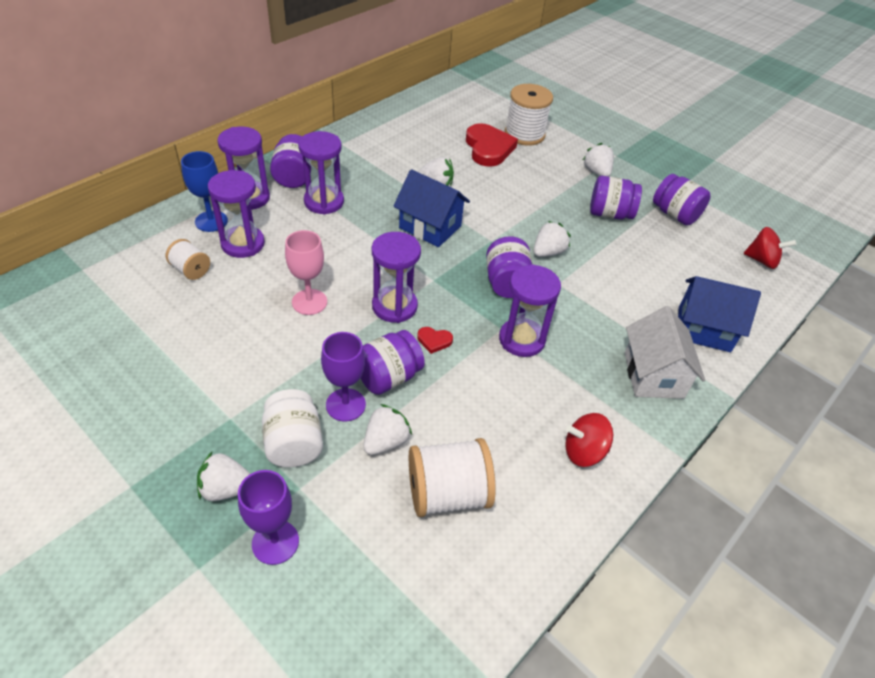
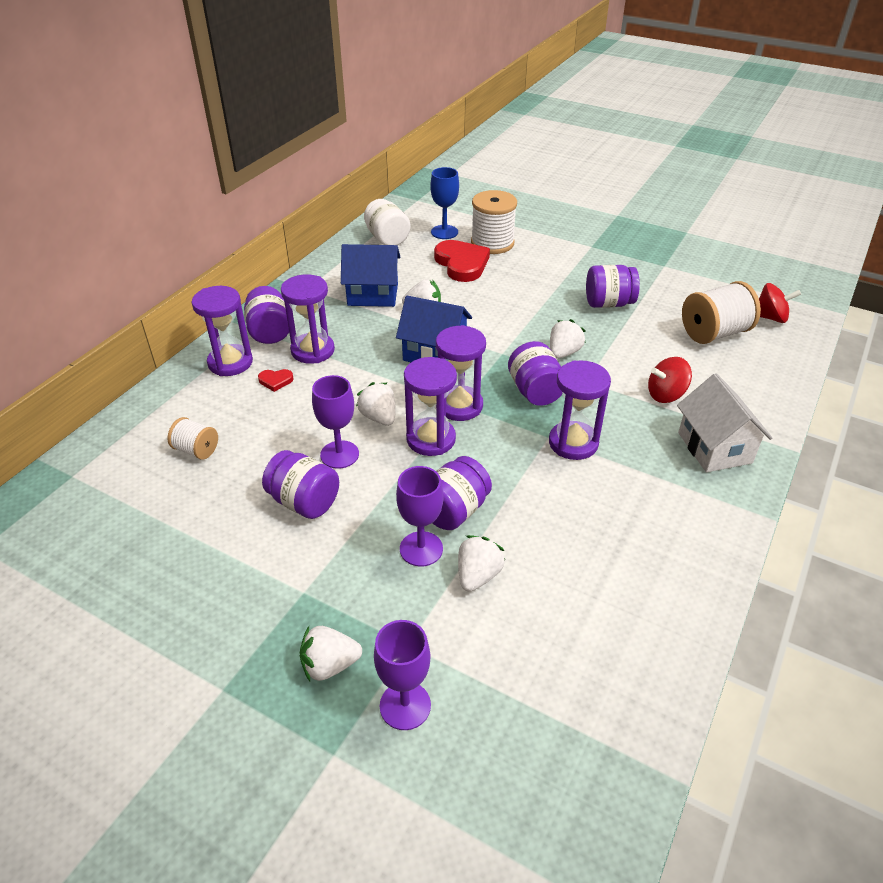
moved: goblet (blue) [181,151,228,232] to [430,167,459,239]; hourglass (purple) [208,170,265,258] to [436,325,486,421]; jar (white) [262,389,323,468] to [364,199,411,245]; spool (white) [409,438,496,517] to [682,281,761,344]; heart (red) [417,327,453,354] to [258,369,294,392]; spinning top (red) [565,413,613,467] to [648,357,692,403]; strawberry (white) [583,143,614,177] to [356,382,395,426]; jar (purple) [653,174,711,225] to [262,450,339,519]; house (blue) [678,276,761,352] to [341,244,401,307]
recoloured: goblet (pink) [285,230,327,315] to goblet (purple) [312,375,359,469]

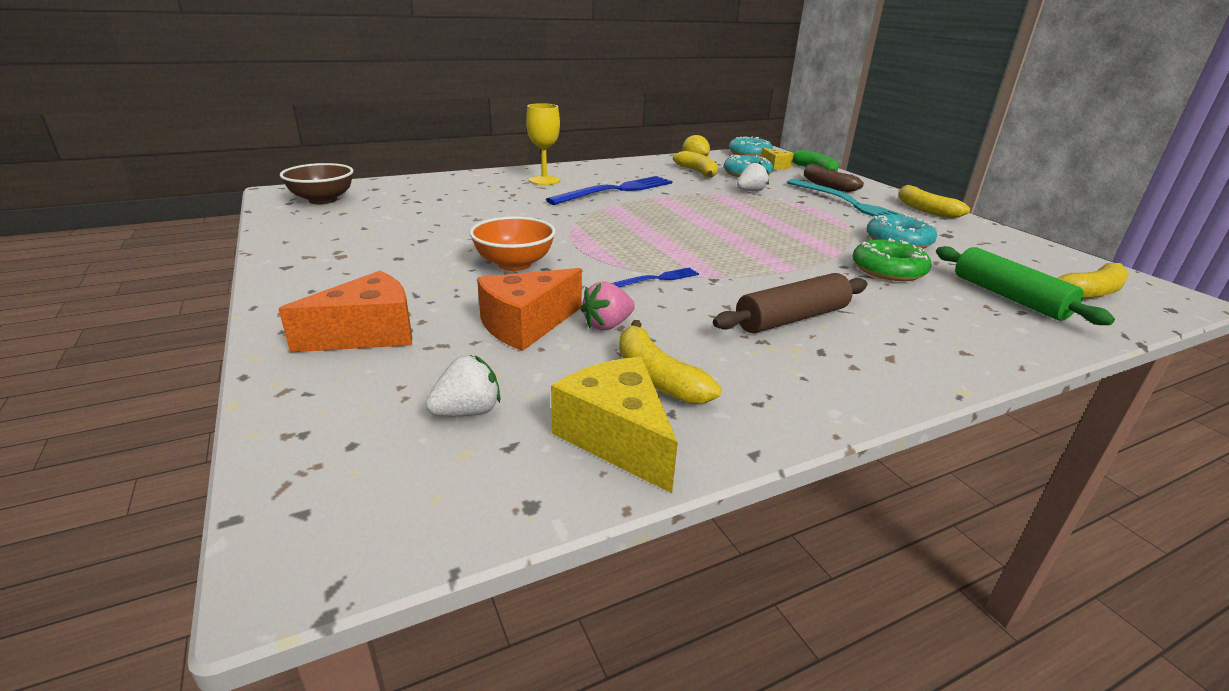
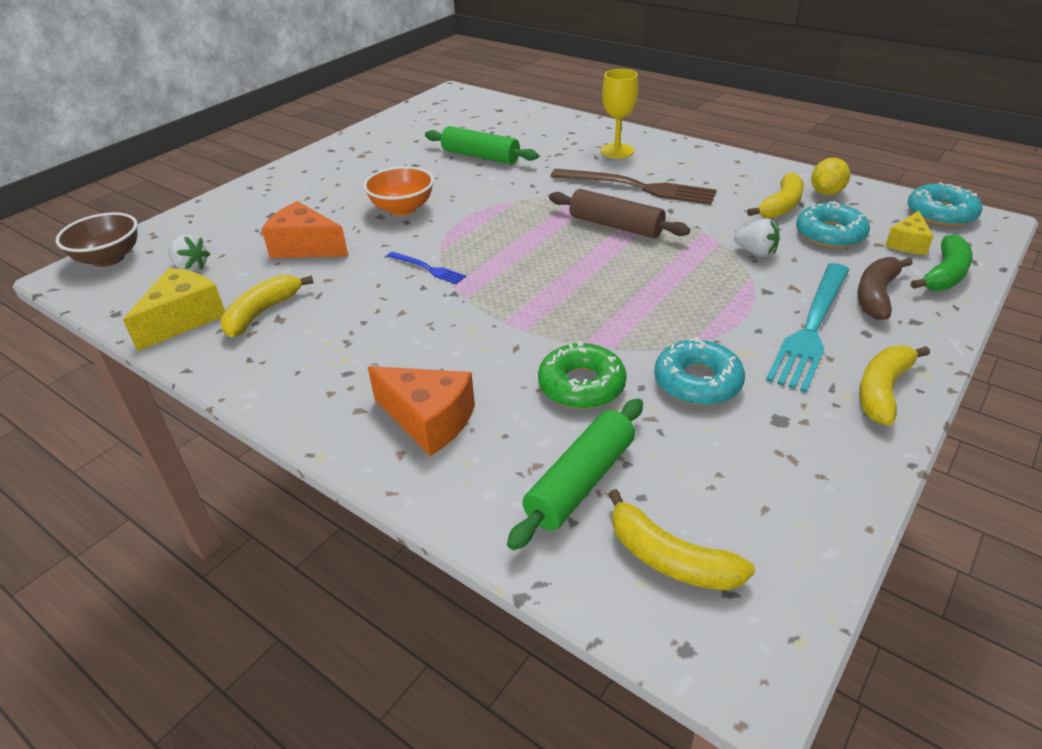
removed: strawberry (pink) [580,281,635,330]
added: rolling pin (green) [425,126,539,164]
moved: cheese (orange) [279,270,412,353] to [368,366,475,456]; bowl (brown) [280,163,353,204] to [56,212,138,267]; rolling pin (brown) [713,273,868,333] to [549,189,690,238]
recoloured: fork (blue) [546,176,672,205] to fork (brown) [551,169,717,205]

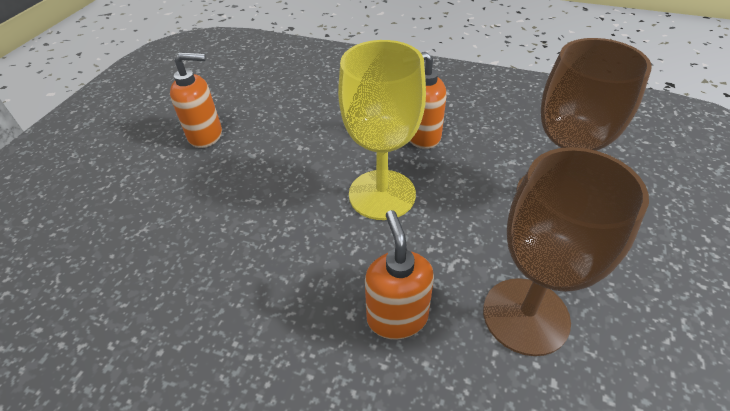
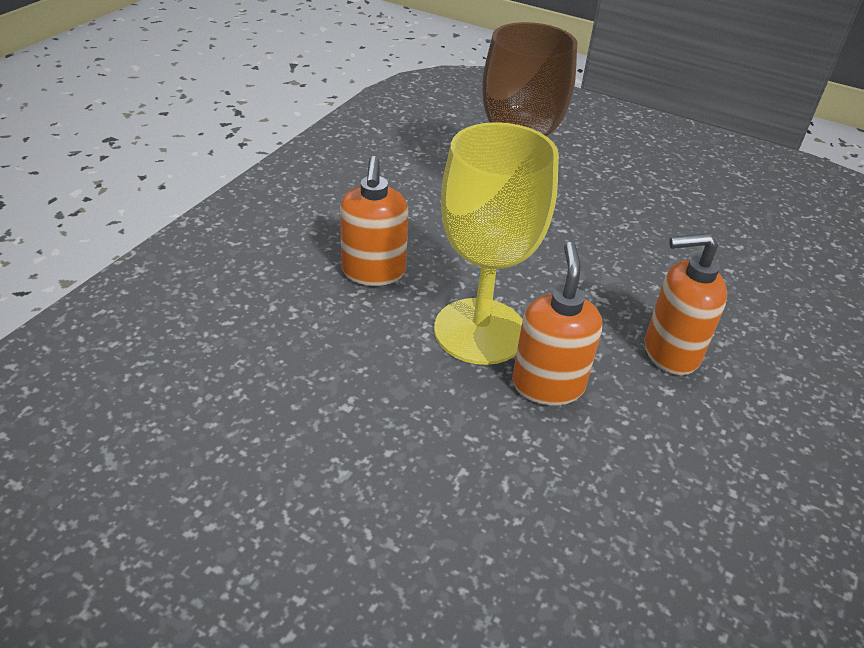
removed: goblet (brown) [483,147,649,356]
moved: soap dispenser (orange) [170,52,222,148] to [512,242,602,405]

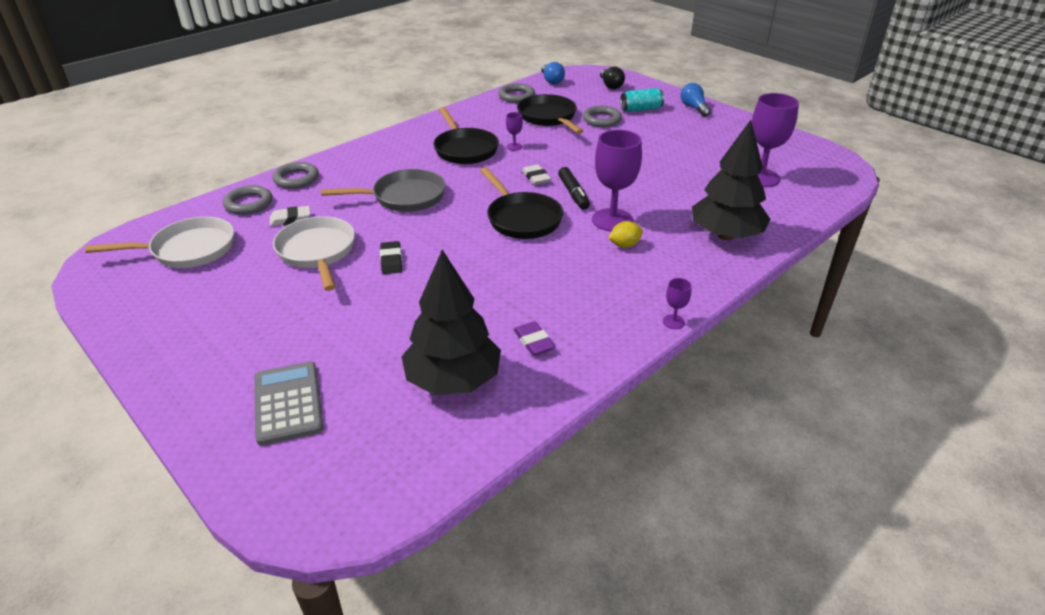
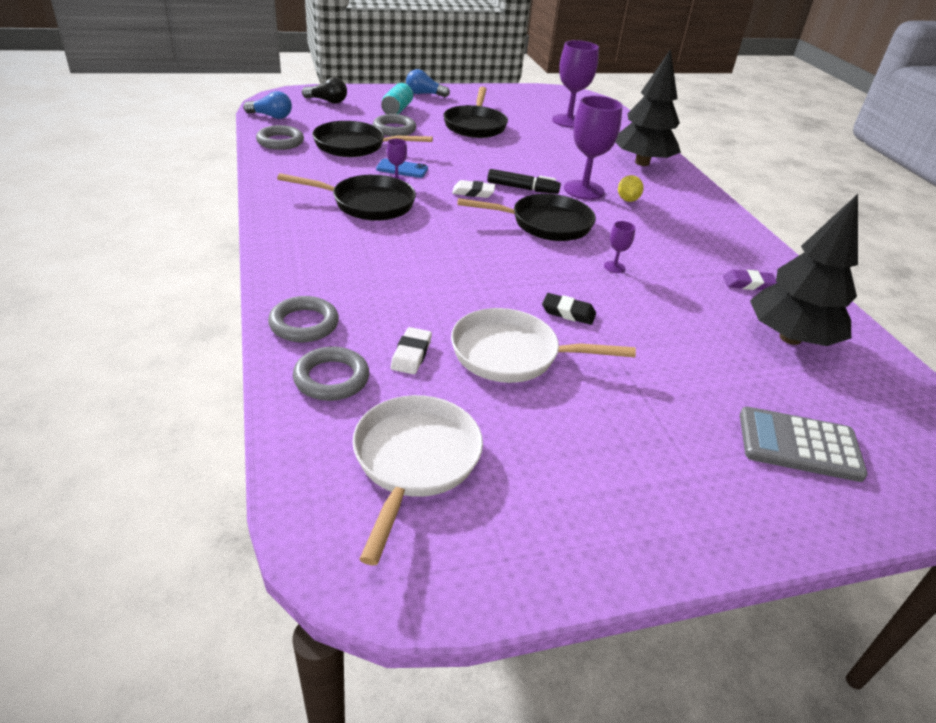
removed: pan (grey) [321,169,446,212]
added: phone (blue) [376,158,428,178]; pan (black) [443,87,508,138]
moved: goblet (purple) [663,278,691,329] to [604,221,635,273]

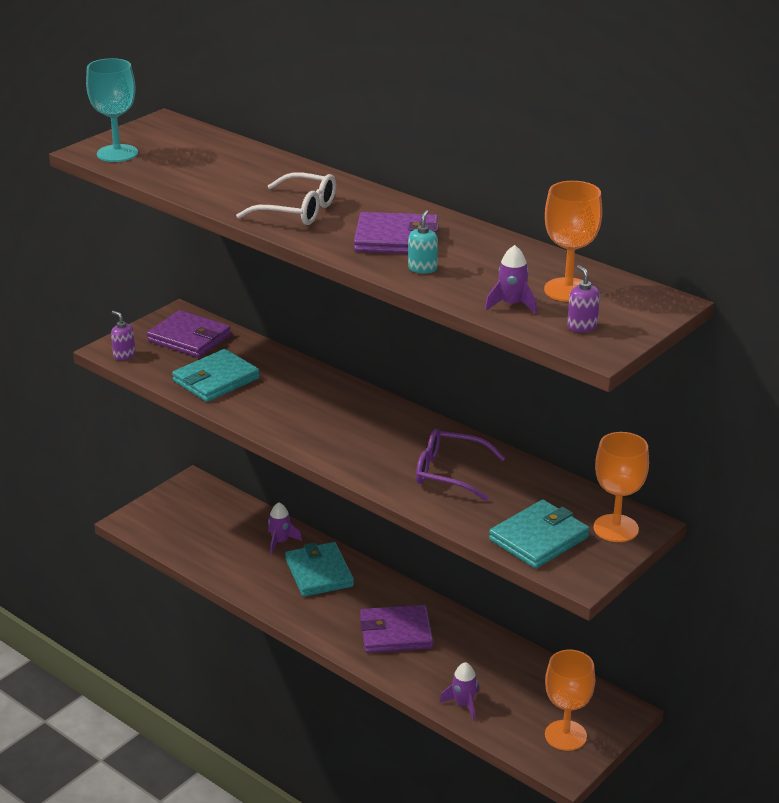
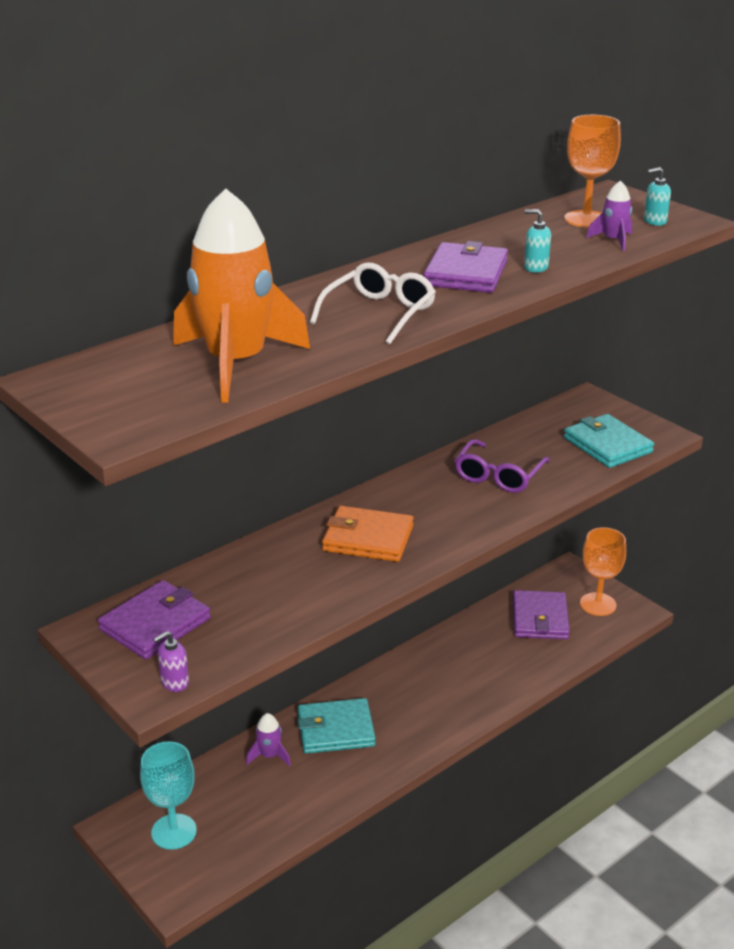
removed: wallet (turquoise) [172,349,260,402]; rocket (purple) [440,662,479,721]; goblet (orange) [594,432,649,542]
added: rocket (orange) [173,188,310,403]; wallet (orange) [322,506,414,562]
moved: goblet (turquoise) [86,58,138,162] to [140,741,197,850]; wallet (purple) [360,605,433,653] to [513,590,570,639]
recoloured: soap dispenser (purple) [567,265,600,332] to soap dispenser (turquoise) [644,167,671,226]

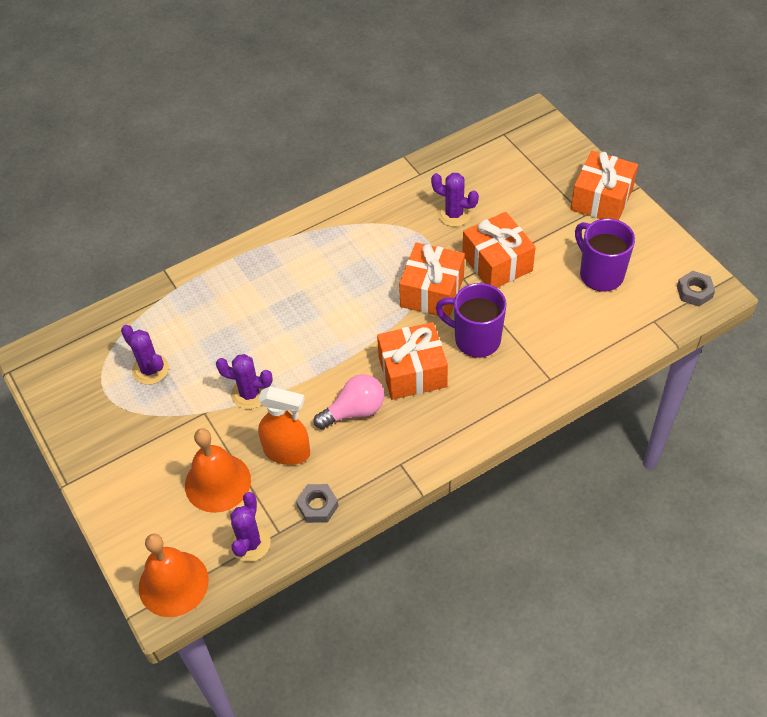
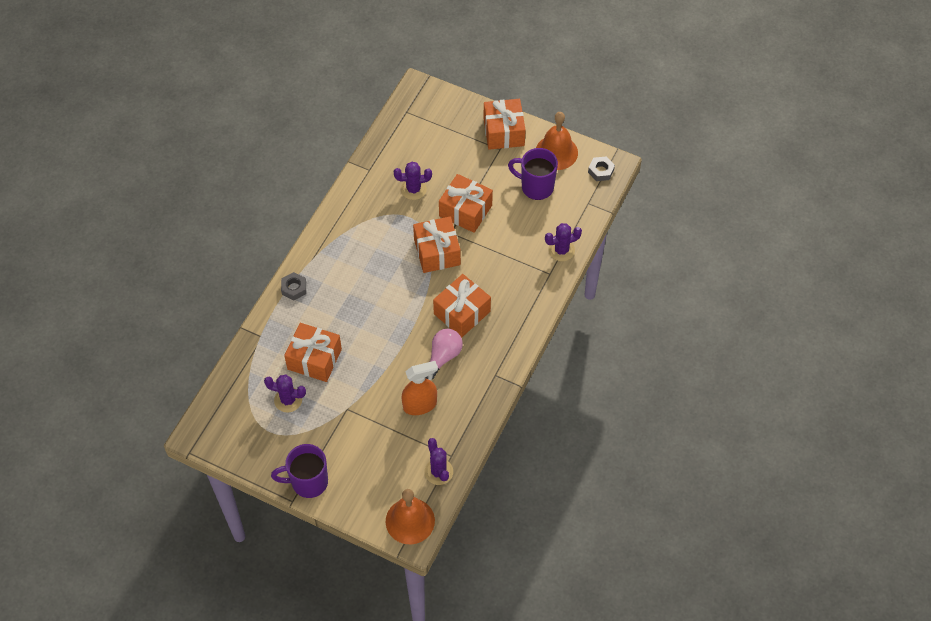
added: gift (orange) [284,323,342,382]
moved: bell (orange) [185,428,251,513] to [536,112,578,170]; cactus (purple) [216,354,273,409] to [545,223,582,261]; nut (grey) [296,484,338,523] to [281,272,306,300]; mug (purple) [436,283,506,358] to [271,444,328,498]

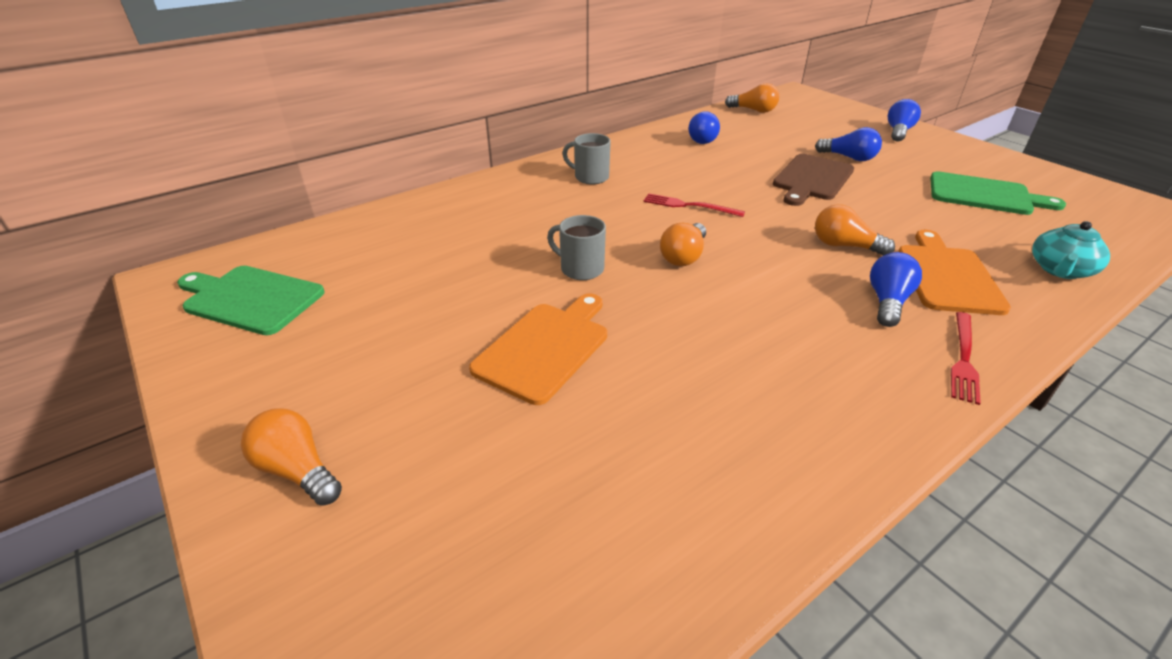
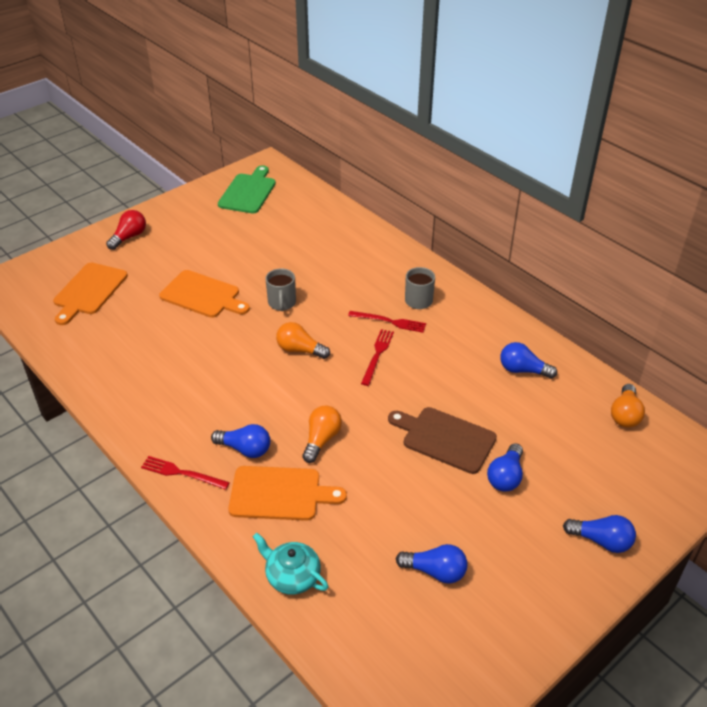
added: cutting board (orange) [53,263,128,325]; fork (red) [348,311,426,333]
replaced: cutting board (green) [930,171,1066,215] to light bulb (blue) [396,544,468,584]
recoloured: light bulb (orange) [241,408,342,506] to light bulb (red) [106,210,146,250]
turned: mug (grey) [547,215,606,280] = [265,268,296,311] 150 degrees clockwise

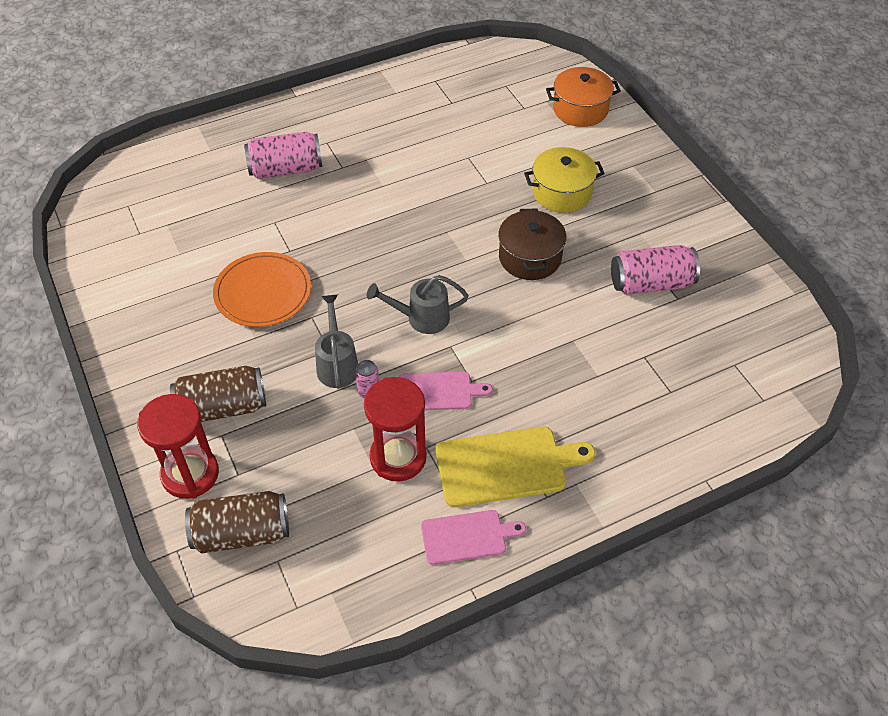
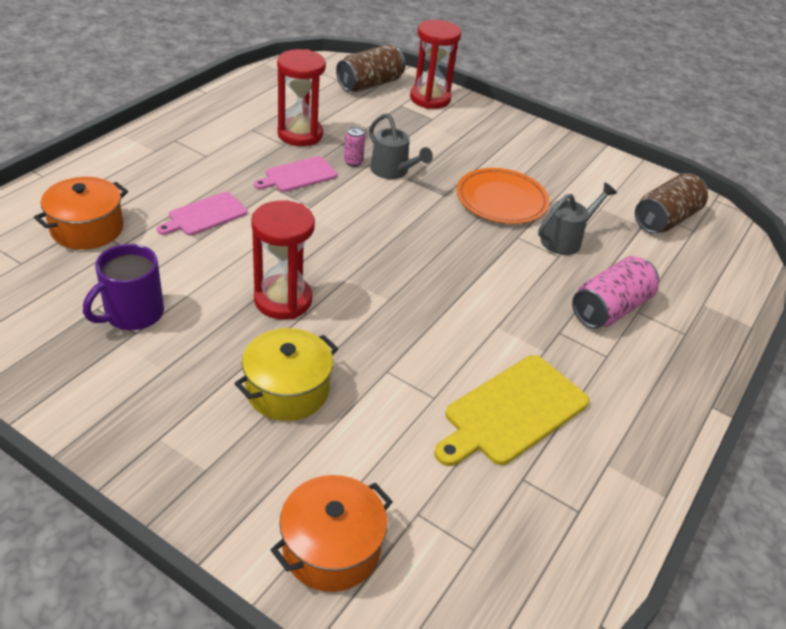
added: pot (orange) [34,177,128,250]
moved: can (brown) [170,366,266,422] to [635,173,708,234]; watering can (grey) [367,275,468,334] to [538,183,617,255]; cutting board (pink) [421,510,526,565] to [157,192,248,235]; cutting board (yellow) [435,426,595,507] to [434,355,589,466]
replaced: pot (brown) [498,209,566,280] to hourglass (red) [251,200,315,319]; can (pink) [611,245,700,295] to mug (purple) [83,244,164,330]

